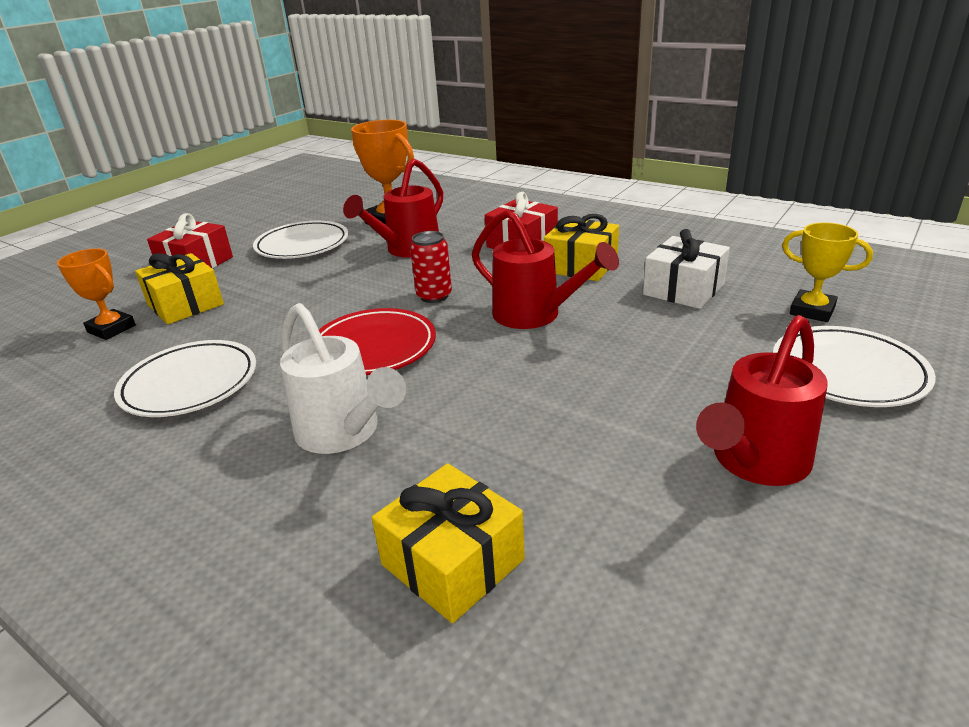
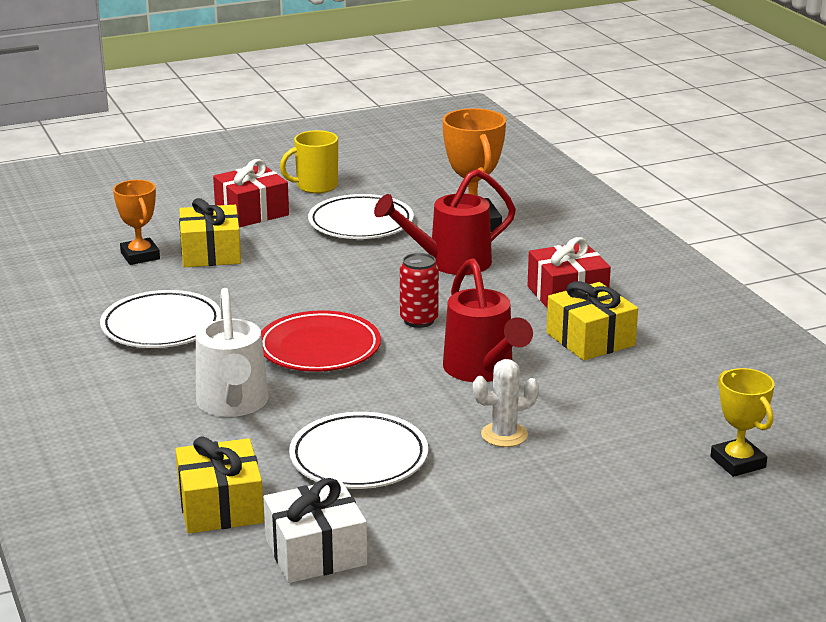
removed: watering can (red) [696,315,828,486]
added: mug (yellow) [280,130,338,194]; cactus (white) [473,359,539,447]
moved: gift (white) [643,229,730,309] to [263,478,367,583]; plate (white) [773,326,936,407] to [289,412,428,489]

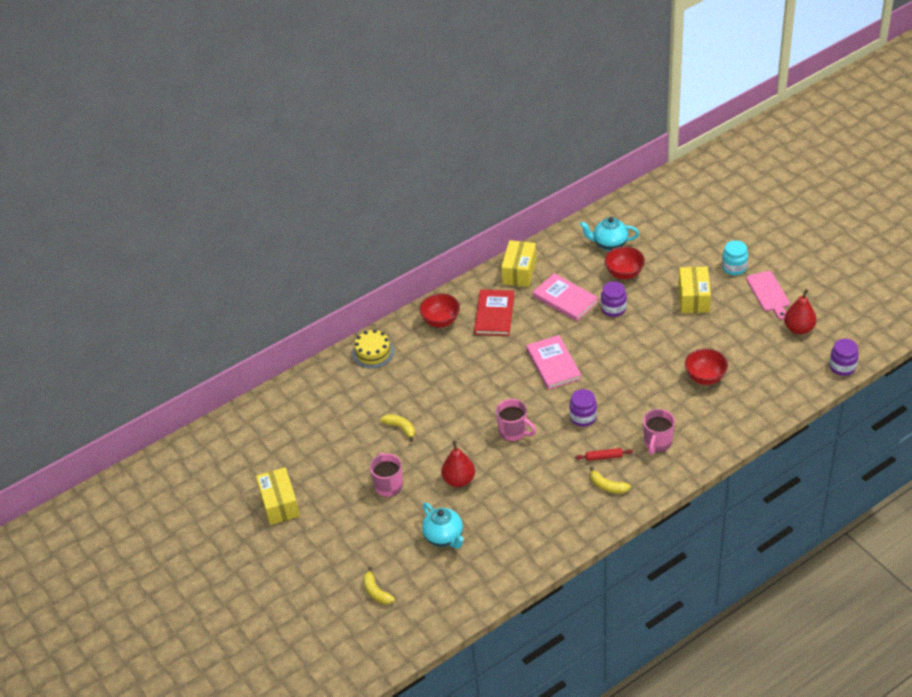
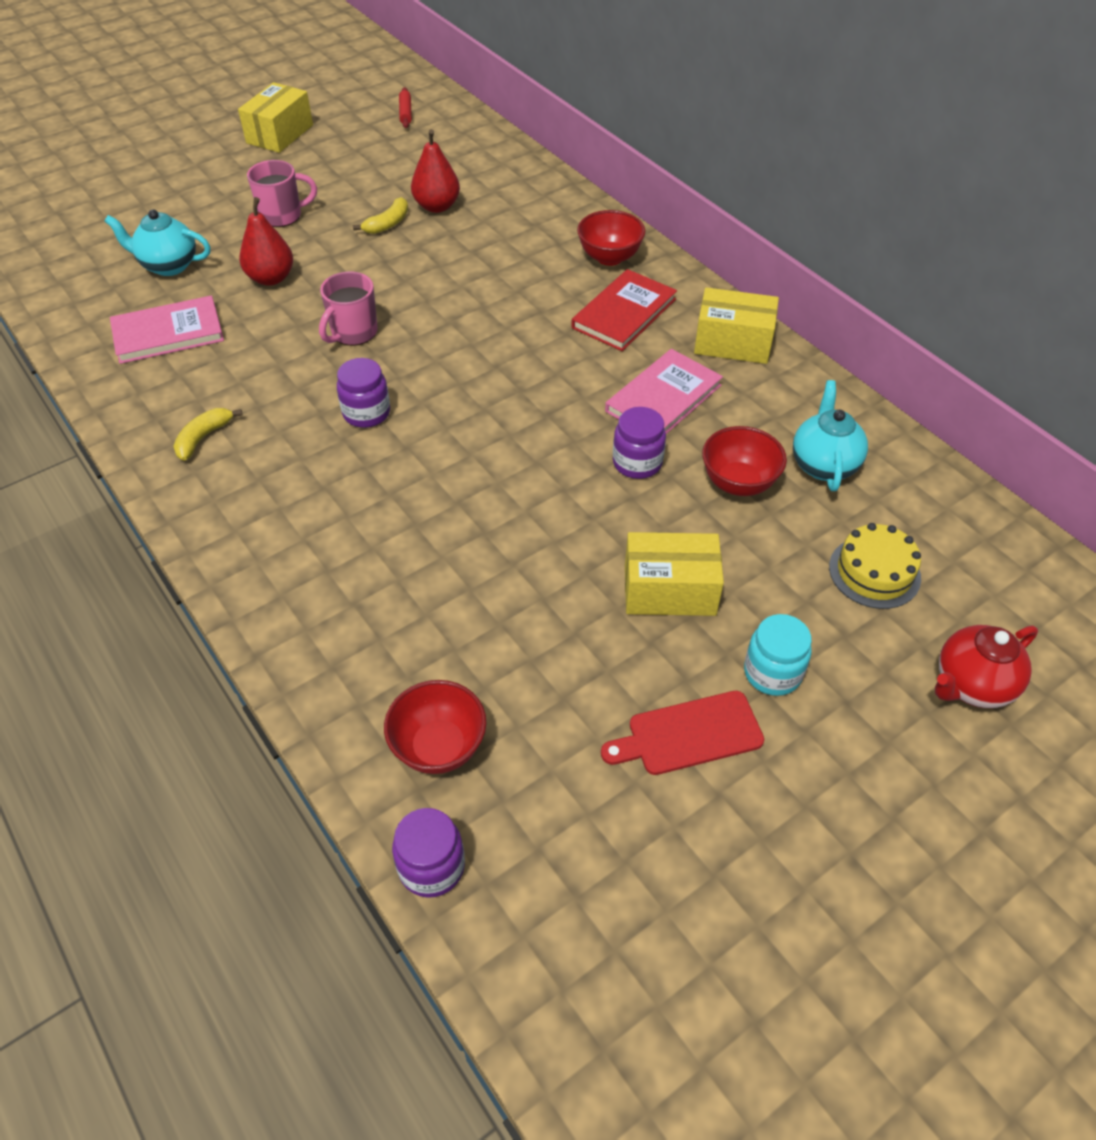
removed: banana (yellow) [363,567,395,605]; mug (pink) [643,409,675,455]
added: teapot (red) [935,625,1038,708]
moved: cake (yellow) [352,329,394,368] to [829,523,921,609]; book (pink) [526,335,581,390] to [110,295,224,364]; rolling pin (red) [575,448,633,461] to [399,87,412,128]; bowl (red) [685,349,728,385] to [384,680,486,774]; pear (red) [784,289,817,334] to [411,129,460,213]
recoloured: cutting board (pink) [746,271,790,320] to cutting board (red) [601,691,764,775]
turned: box (yellow) [256,467,300,525] = [238,82,313,153] 45 degrees counterclockwise; teapot (turquoise) [422,503,464,548] = [105,209,211,276] 45 degrees clockwise; book (red) [474,289,514,336] = [571,269,677,351] 60 degrees counterclockwise

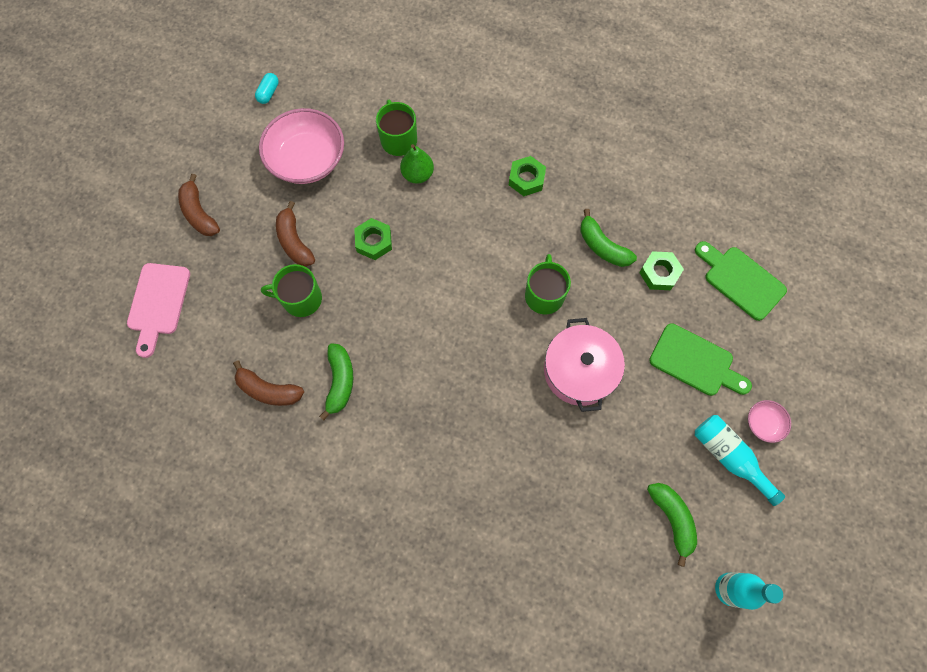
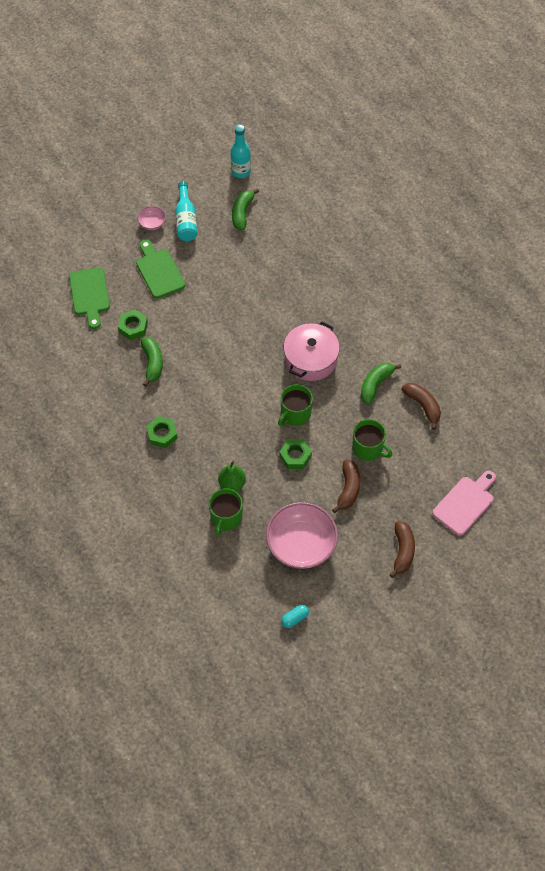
moved: mug (green) [525,254,571,314] to [278,384,313,426]; pot (pink) [544,318,625,412] to [284,321,340,381]

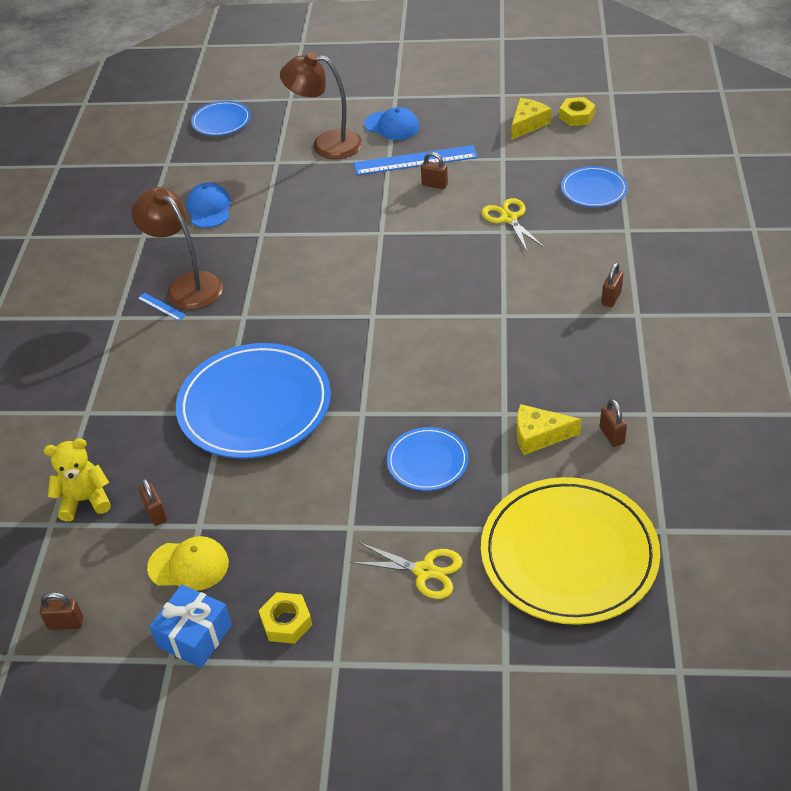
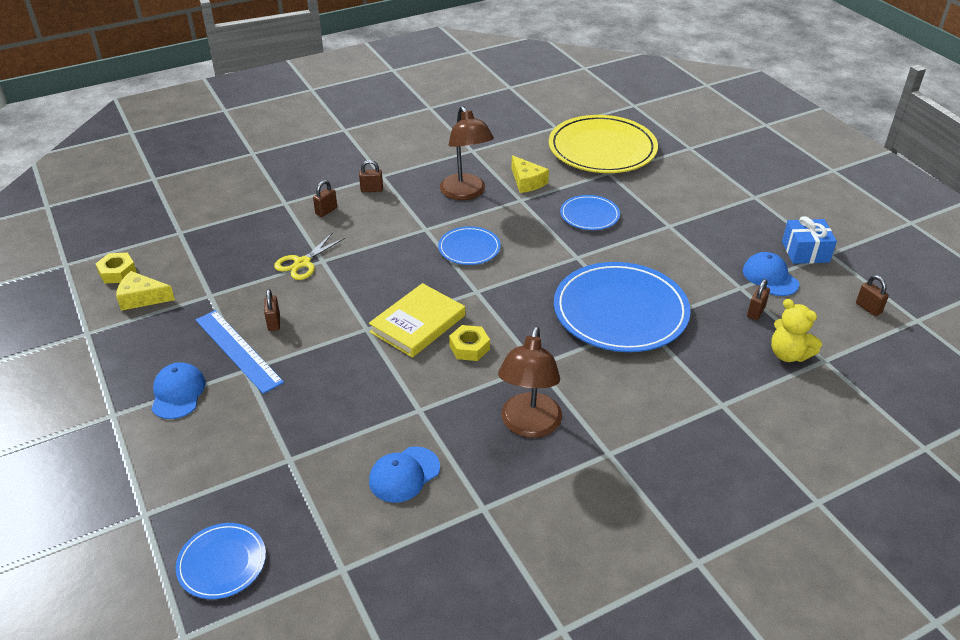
removed: ruler (blue) [138,293,186,321]; scissors (yellow) [351,542,463,599]
added: book (yellow) [369,283,465,358]
moved: nut (yellow) [259,592,312,644] to [449,325,490,361]; lamp (brown) [280,52,362,159] to [440,106,494,200]; plate (blue) [561,166,628,207] to [438,226,501,265]; padlock (brown) [600,399,627,447] to [313,180,337,217]
recoloured: cap (yellow) [147,536,229,591] to cap (blue) [743,252,799,296]

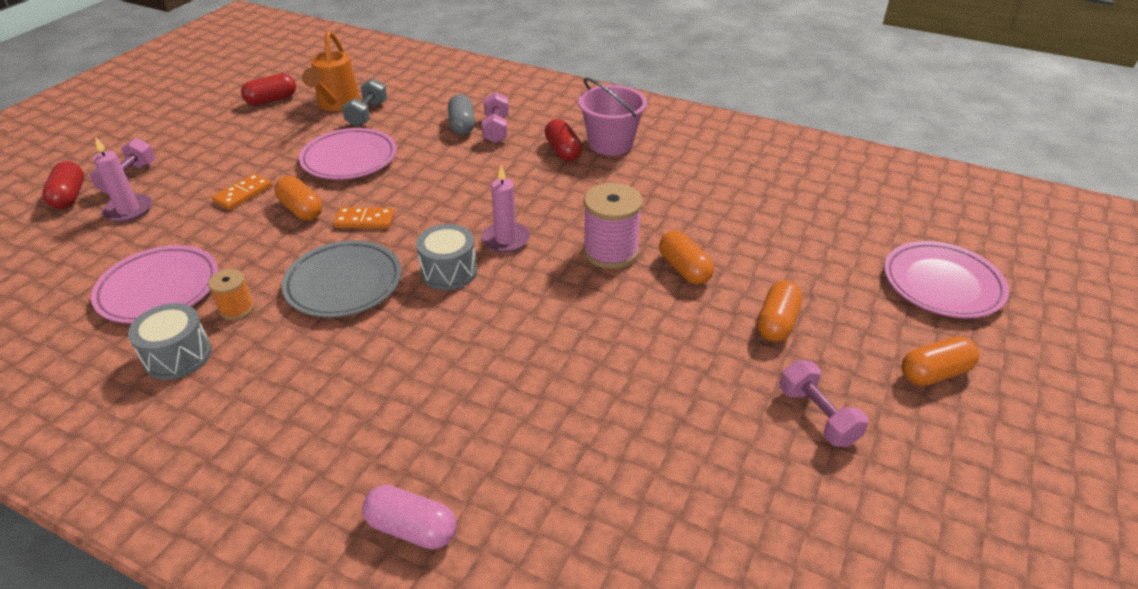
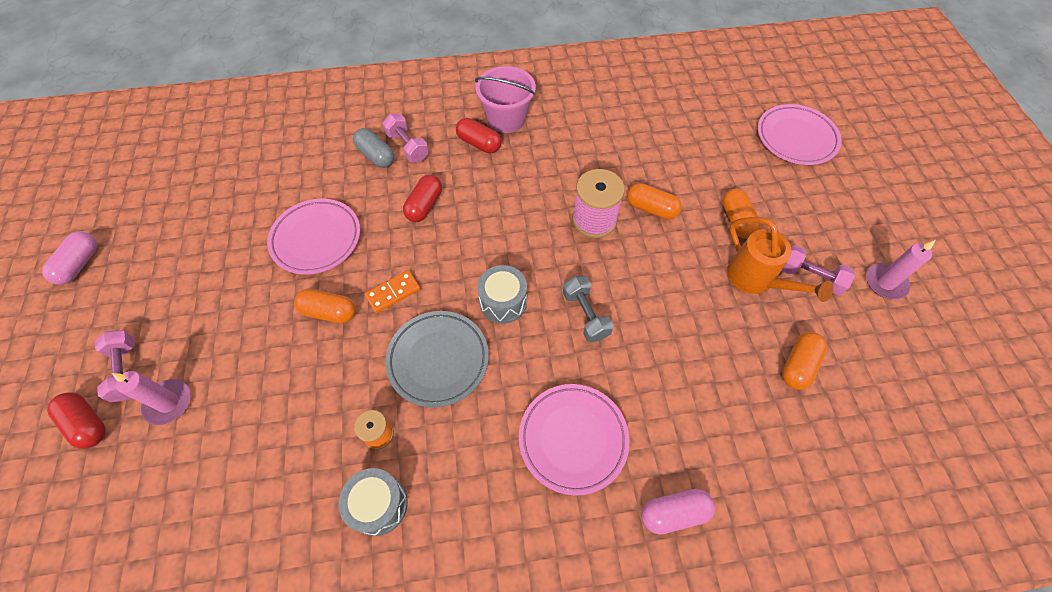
removed: domino (orange) [212,173,272,210]
added: capsule (pink) [42,232,97,285]
moved: plate (pink) [91,245,218,324] to [519,384,630,496]; capsule (red) [241,73,296,105] to [403,175,442,222]; watering can (orange) [302,31,360,111] to [727,217,834,302]; dumbbell (grey) [342,78,387,127] to [563,276,614,342]; candle (pink) [482,165,530,253] to [866,240,935,299]; capsule (orange) [902,336,979,386] to [782,332,827,390]

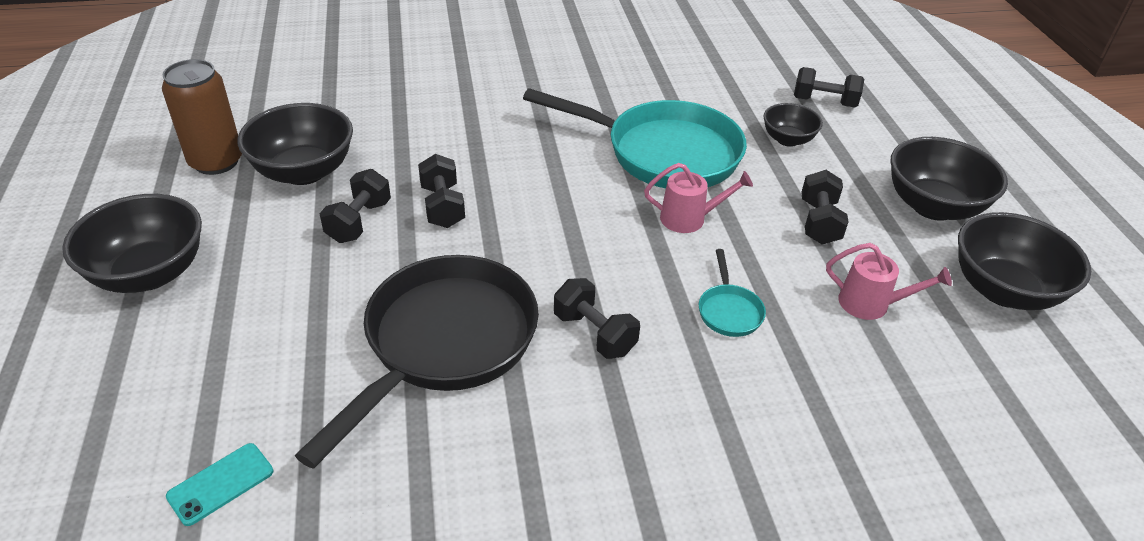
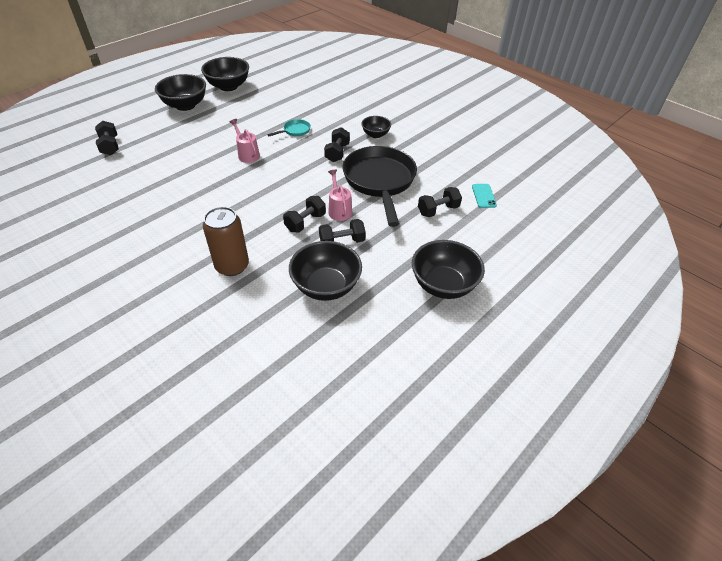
removed: pan (turquoise) [523,88,747,188]
moved: can (brown) [162,59,242,175] to [203,207,249,276]; bowl (black) [764,103,823,147] to [361,116,391,138]; dumbbell (black) [801,170,848,244] to [418,187,462,217]; watering can (pink) [826,243,952,320] to [328,170,352,221]
turned: phone (turquoise) [166,443,273,526] = [472,184,497,208] 75 degrees clockwise; pan (black) [295,255,539,469] = [343,146,417,227] 90 degrees clockwise

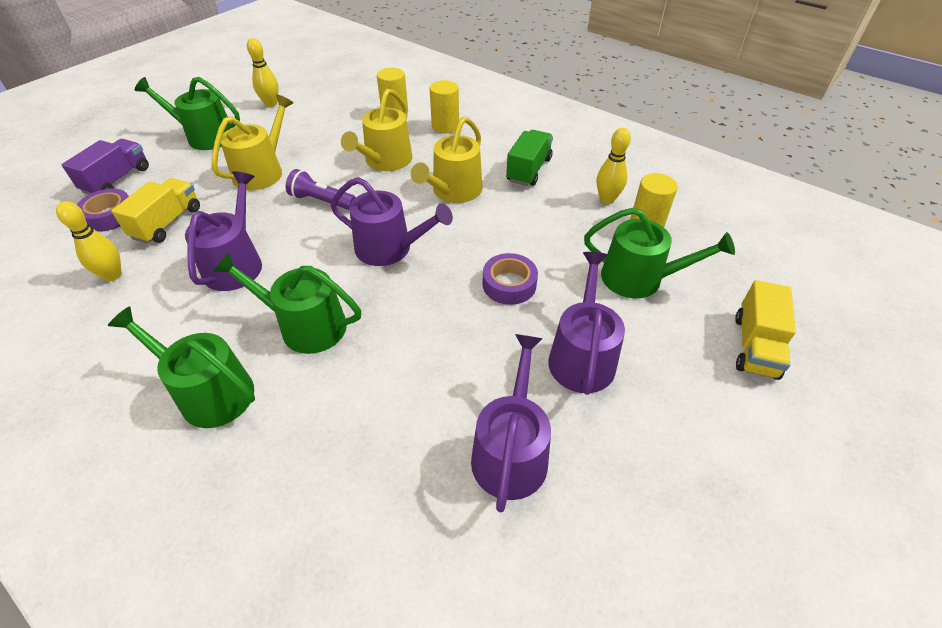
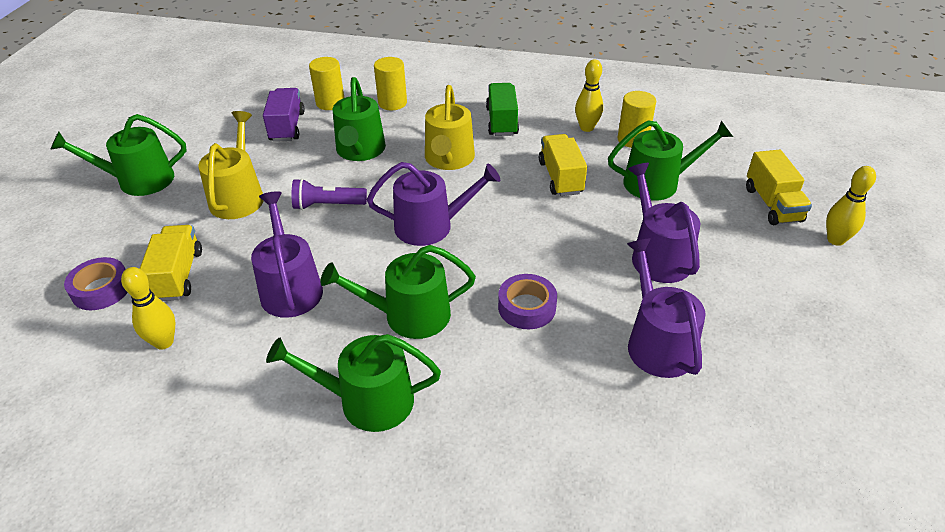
added: truck (yellow) [539,134,587,196]
moved: truck (purple) [62,139,149,194] to [263,88,305,142]; bowling pin (yellow) [247,38,279,107] to [826,166,876,246]; tape (purple) [483,253,538,305] to [498,274,557,329]
recoloured: watering can (yellow) [341,89,412,171] to watering can (green) [333,77,386,161]

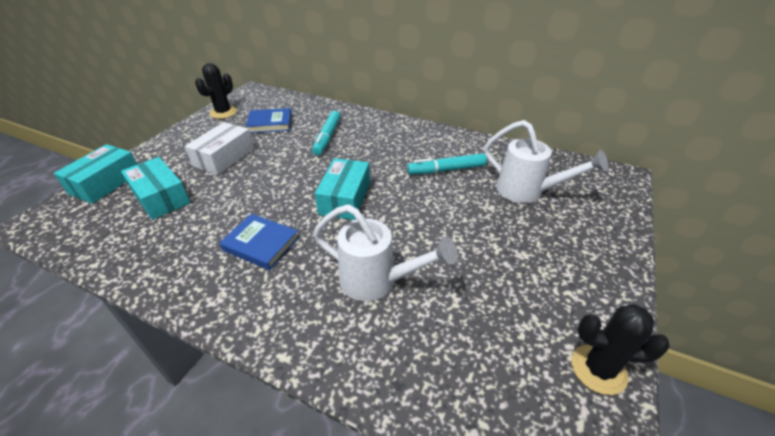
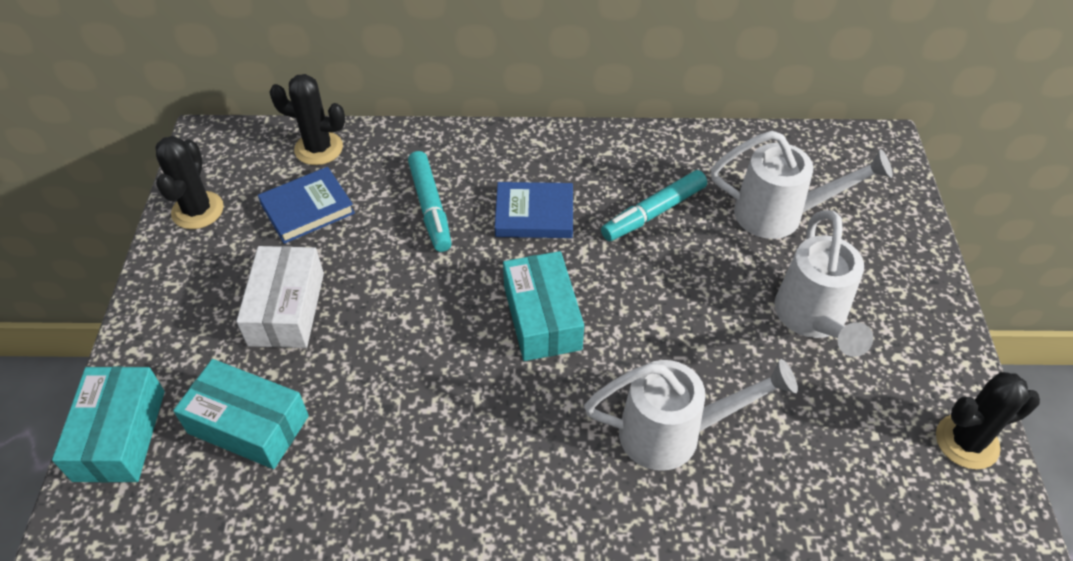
added: cactus (black) [269,74,345,165]; watering can (white) [775,210,873,357]
moved: book (blue) [219,214,299,270] to [495,182,573,238]

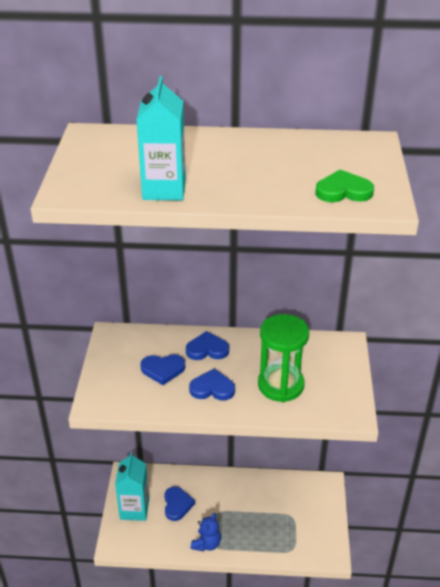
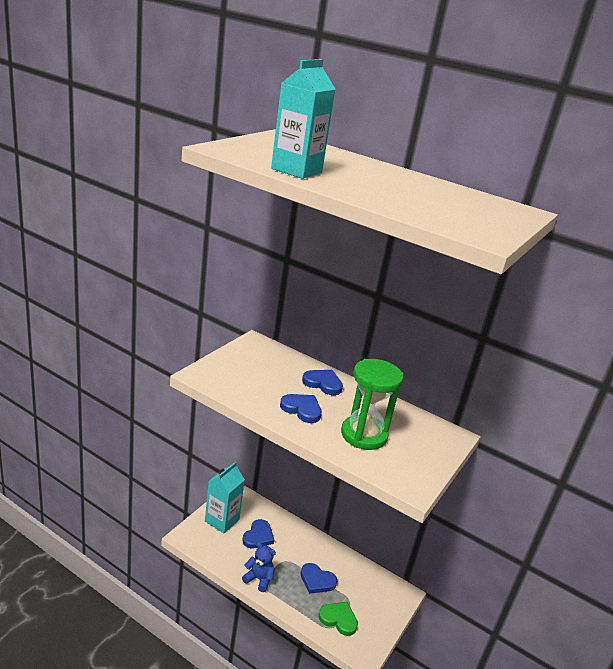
moved: heart (blue) [140,354,185,385] to [300,563,337,594]; heart (green) [315,170,374,202] to [318,602,358,636]
turned: teddy bear (blue) [191,513,221,552] = [242,542,276,592] 120 degrees counterclockwise

